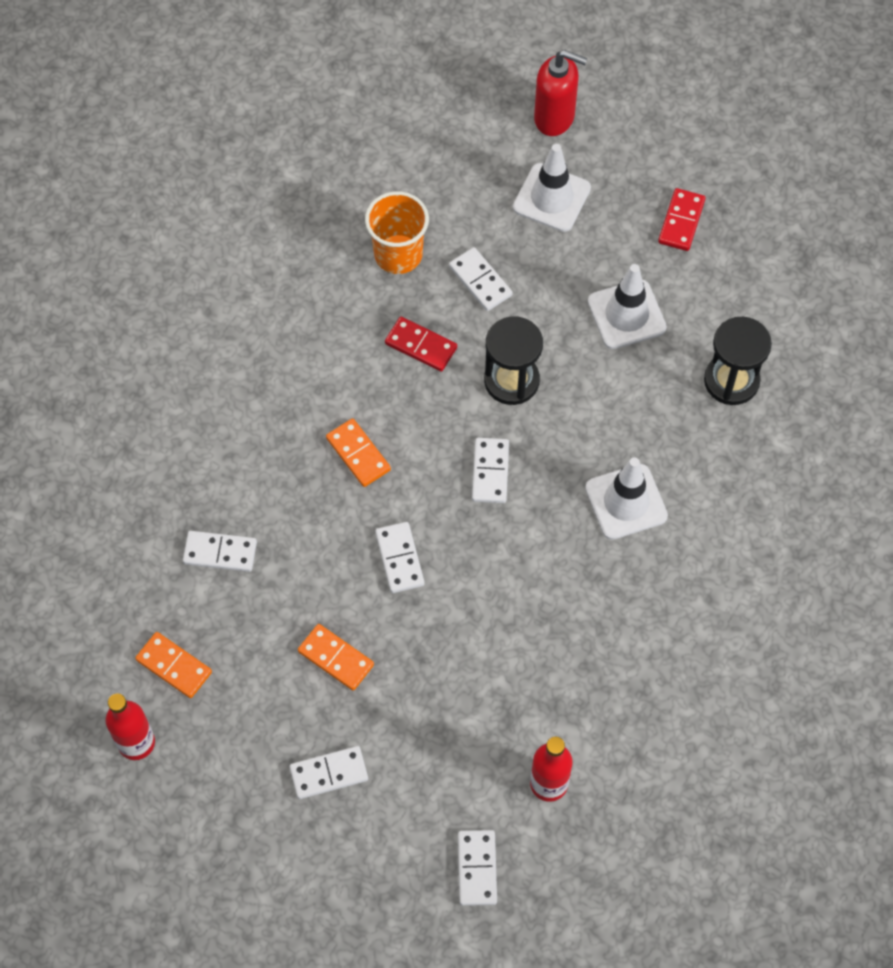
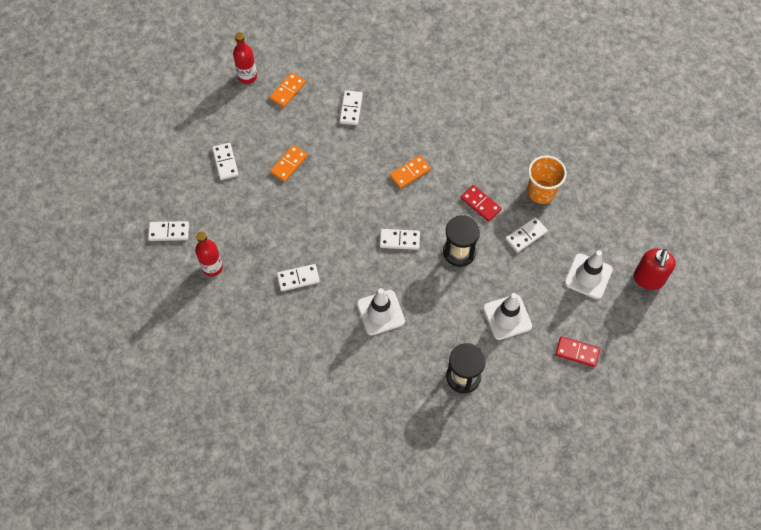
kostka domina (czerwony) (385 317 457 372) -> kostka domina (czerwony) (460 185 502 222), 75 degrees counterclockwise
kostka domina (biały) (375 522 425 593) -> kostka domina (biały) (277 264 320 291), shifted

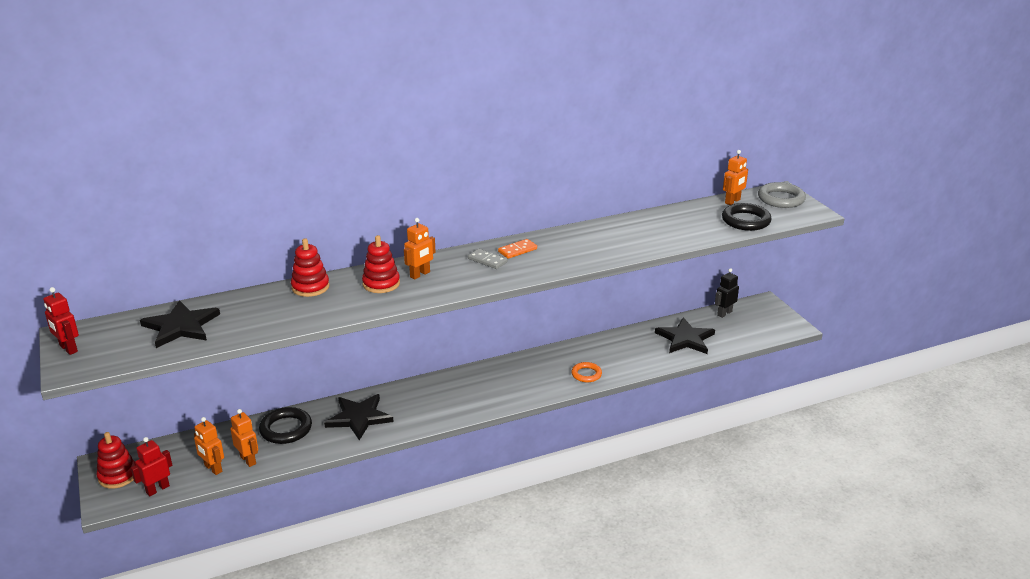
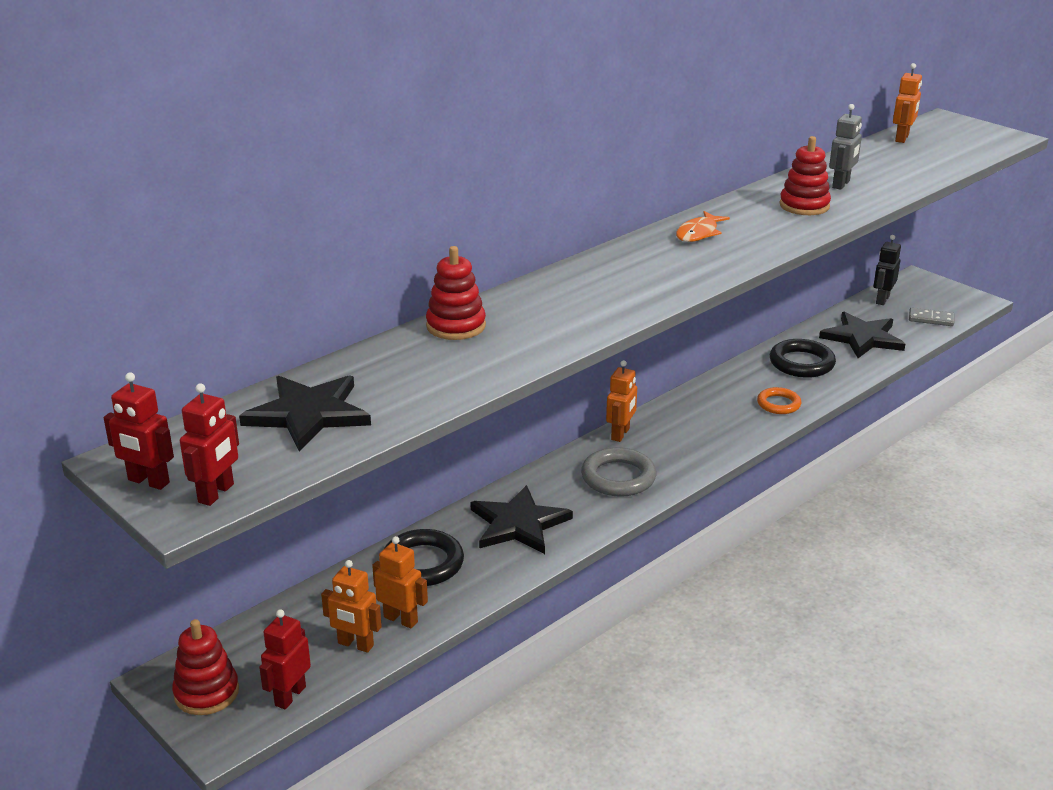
pierścień (szary) (758 182 806 208) -> pierścień (szary) (581 447 656 497), shifted
pierścień (czarny) (722 203 772 231) -> pierścień (czarny) (770 339 836 378), shifted
robot (pomarańczowy) (404 218 436 280) -> robot (pomarańczowy) (606 360 637 442), shifted
zabawka nakładanka (czerwony) (362 235 400 293) -> zabawka nakładanka (czerwony) (780 136 831 215), shifted
kostka domina (pomarańczowy) (498 239 537 259) -> ryba (pomarańczowy) (676 211 730 242)
kostka domina (szary) (468 249 507 269) -> kostka domina (szary) (909 308 954 326), shifted
none -> robot (szary) (829 104 862 190)
none -> robot (czerwony) (180 383 239 506)

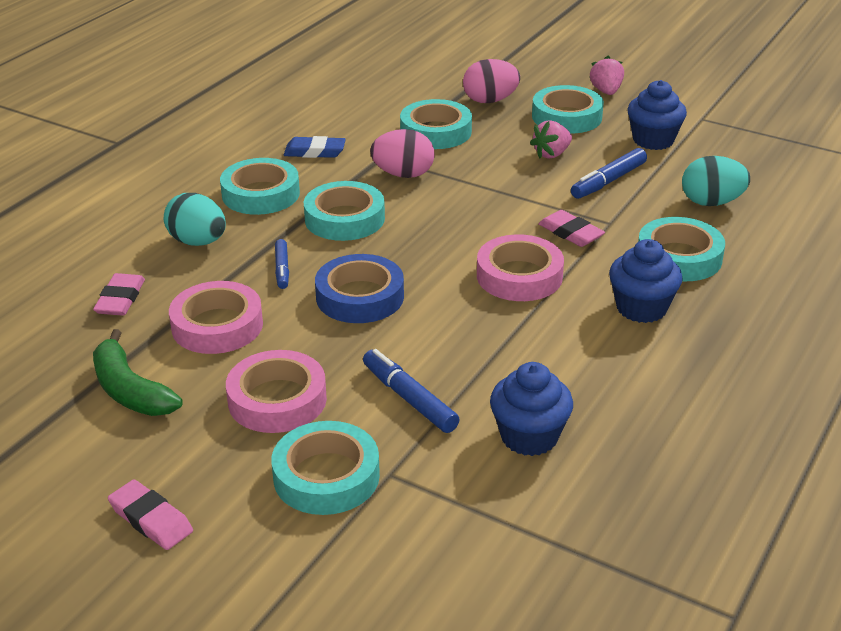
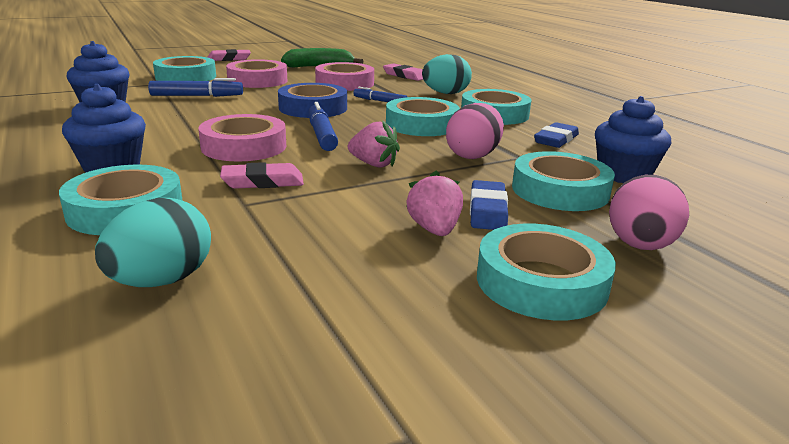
truskawka (różowy) (590 56 624 95) -> truskawka (różowy) (348 120 400 168), shifted
muffinka (niebieski) (627 80 687 150) -> muffinka (niebieski) (595 96 671 183), shifted
flamaster (niebieski) (571 148 647 199) -> flamaster (niebieski) (309 102 338 151), shifted
none -> gumka do mazania (niebieski) (470 180 508 230)

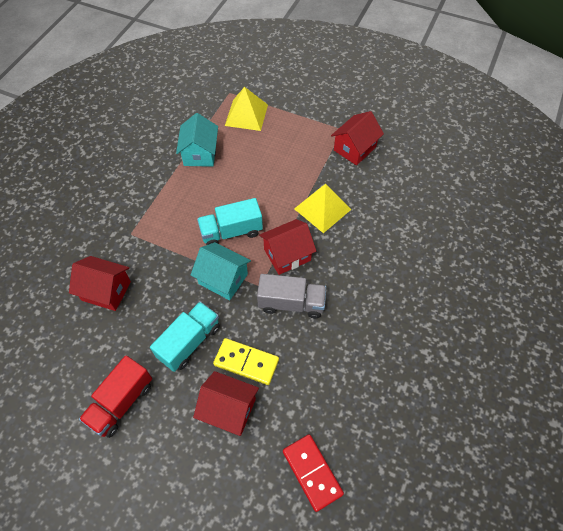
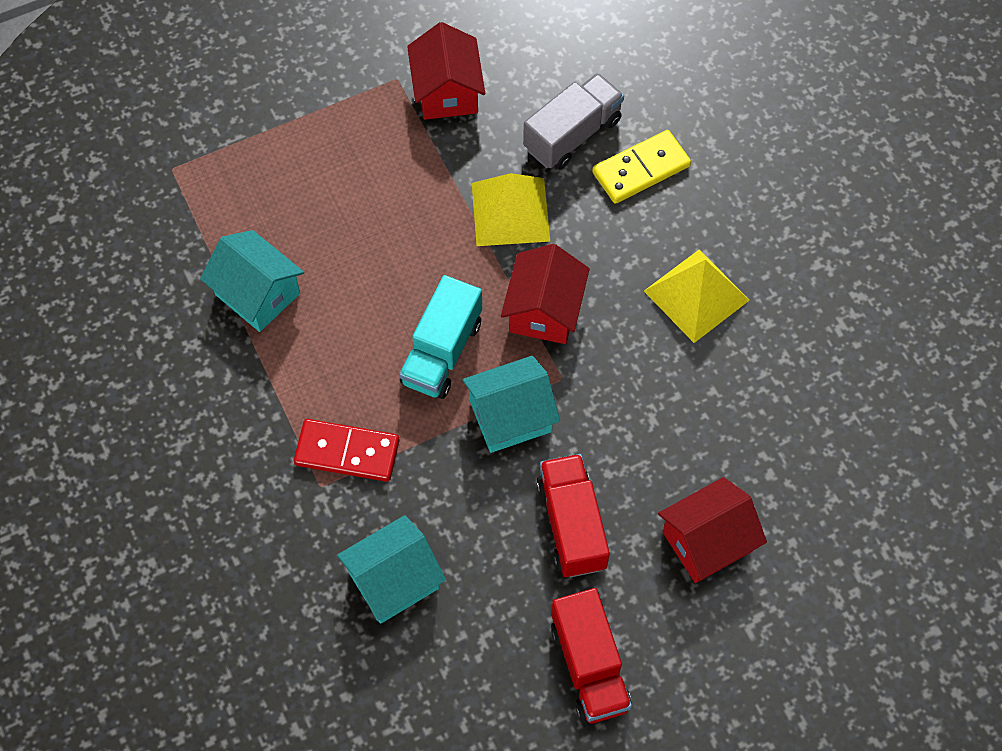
piramida (żółty) (225 87 268 131) -> piramida (żółty) (644 250 750 343), shifted
domek (czerwony) (69 256 131 311) -> domek (turkusowy) (337 515 446 624)
ciężarówka (szary) (257 274 326 318) -> ciężarówka (szary) (523 73 624 169), shifted
ciężarówka (turkusowy) (150 302 220 372) -> ciężarówka (czerwony) (536 454 610 577)
kostka domina (żółty) (213 338 279 385) -> kostka domina (żółty) (592 130 691 204), shifted
kostka domina (czerwony) (283 434 344 512) -> kostka domina (czerwony) (294 419 399 482), shifted

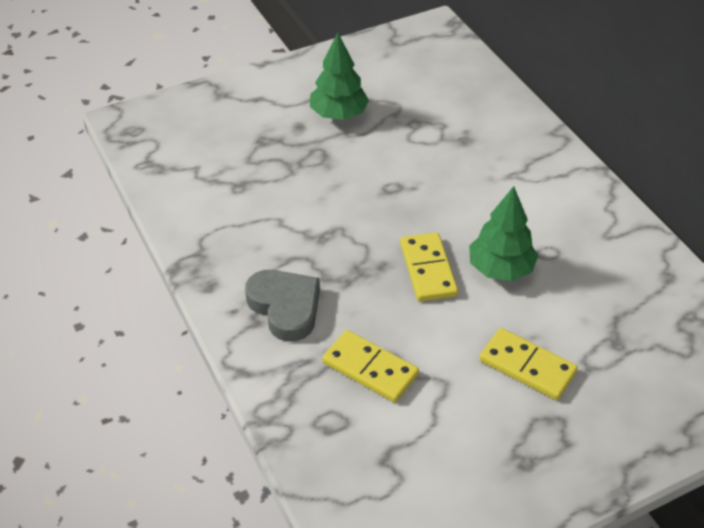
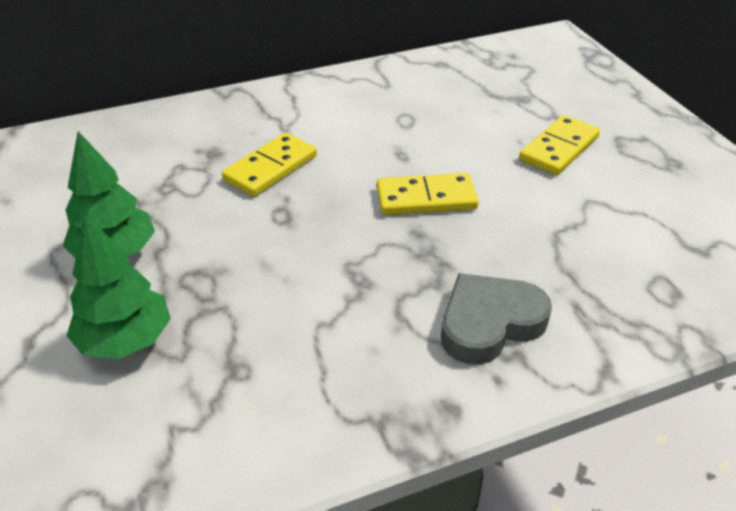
drzewko (zielony) (469 186 538 281) -> drzewko (zielony) (66 214 171 359), shifted
kostka domina (żółty) (322 330 419 403) -> kostka domina (żółty) (222 133 317 197), shifted

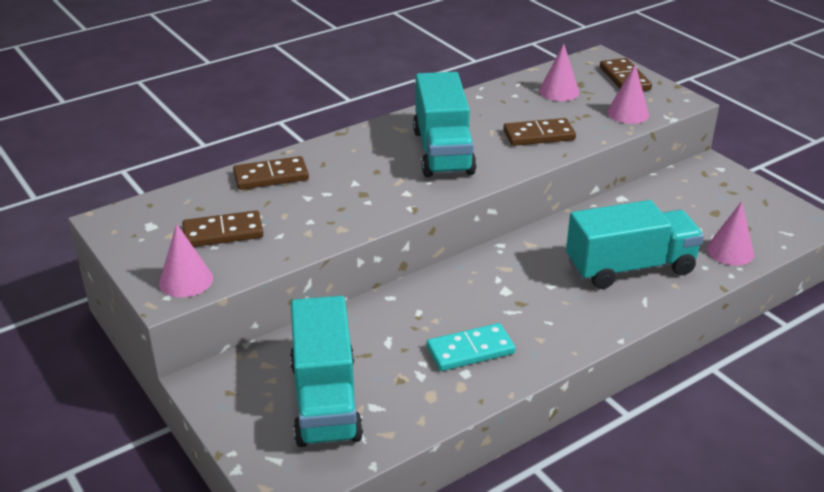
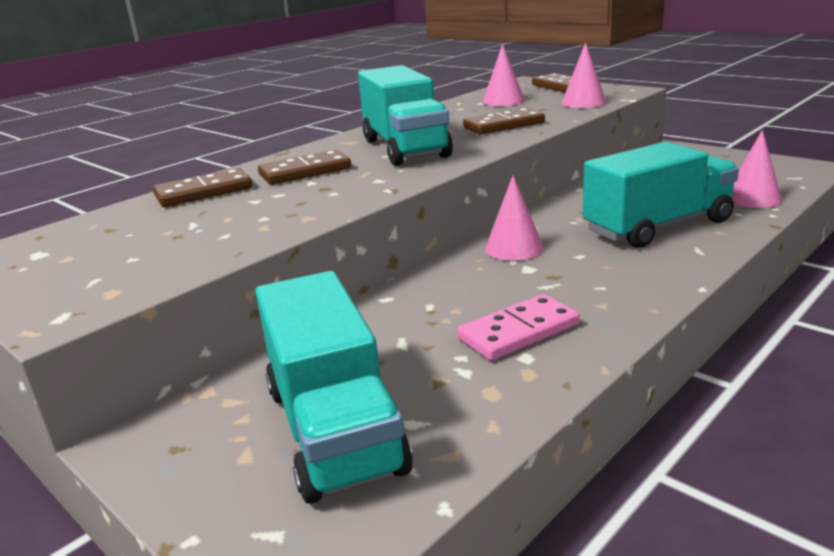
kostka domina (brązowy) (182 210 264 247) -> kostka domina (brązowy) (258 150 351 185), shifted
stożek (różowy) (159 224 213 298) -> stożek (różowy) (485 176 544 261), shifted
kostka domina (turkusowy) (427 323 515 371) -> kostka domina (różowy) (457 294 580 361)

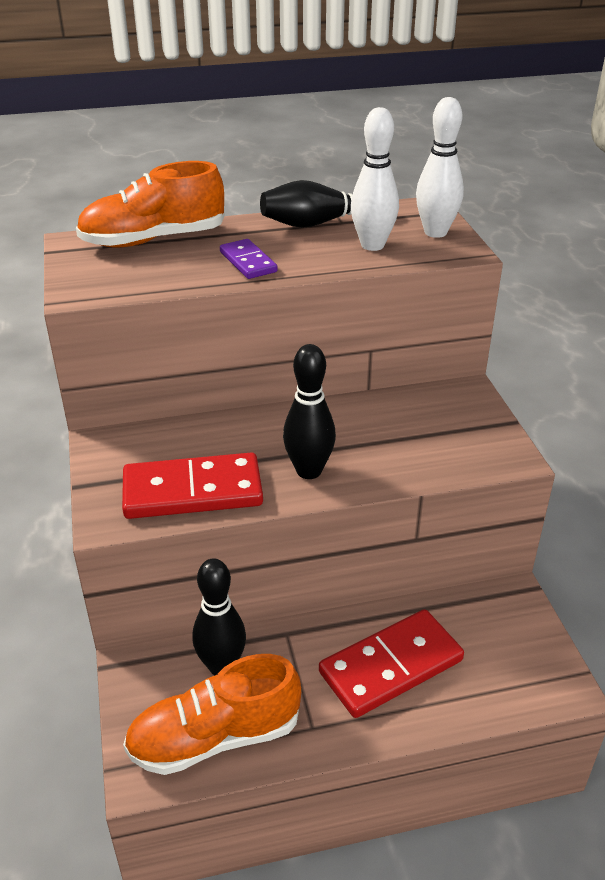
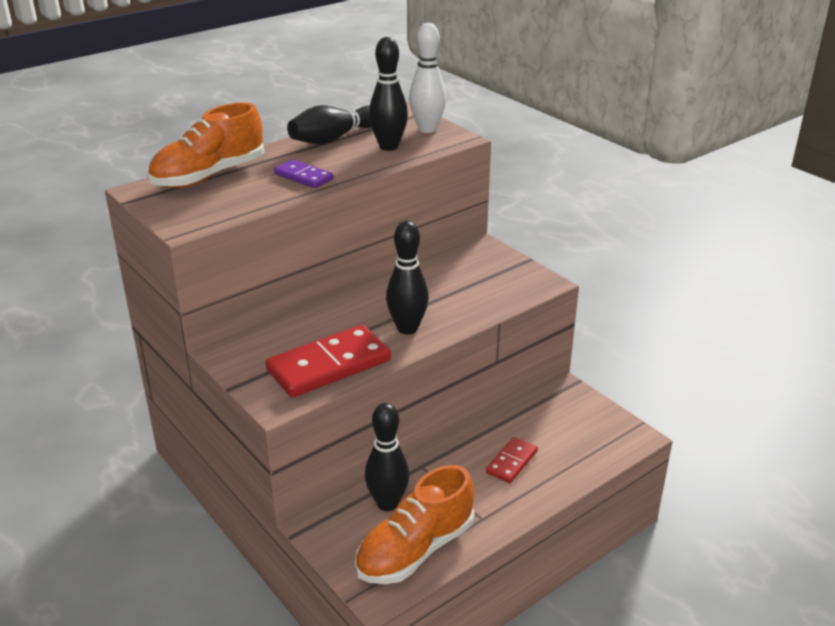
kręgiel (biały) (351 107 399 251) -> kręgiel (czarny) (369 37 408 151)
kostka domina (czerwony) (319 609 464 718) -> kostka domina (czerwony) (486 437 538 483), x0.54

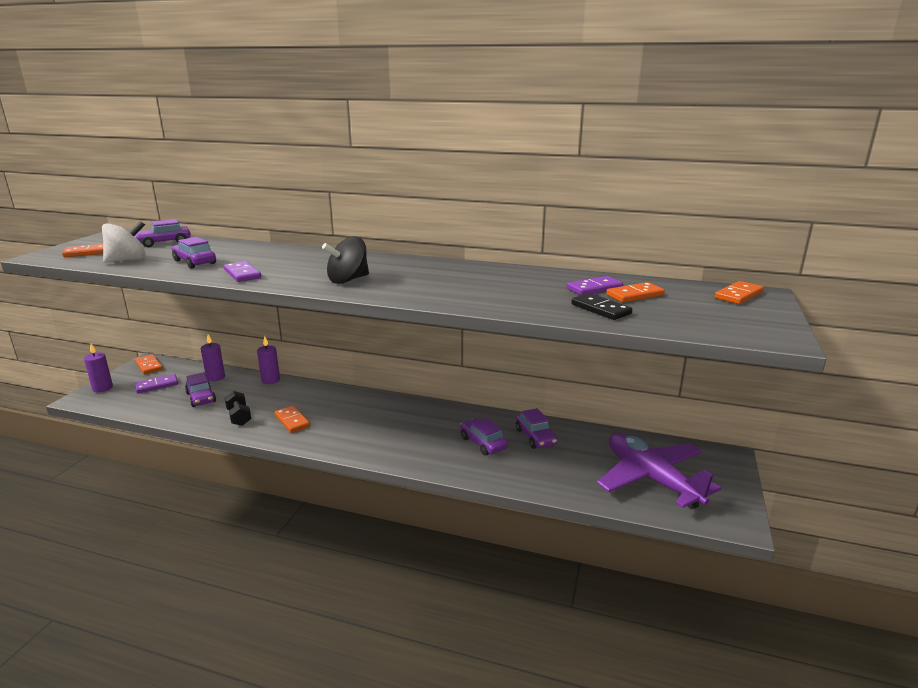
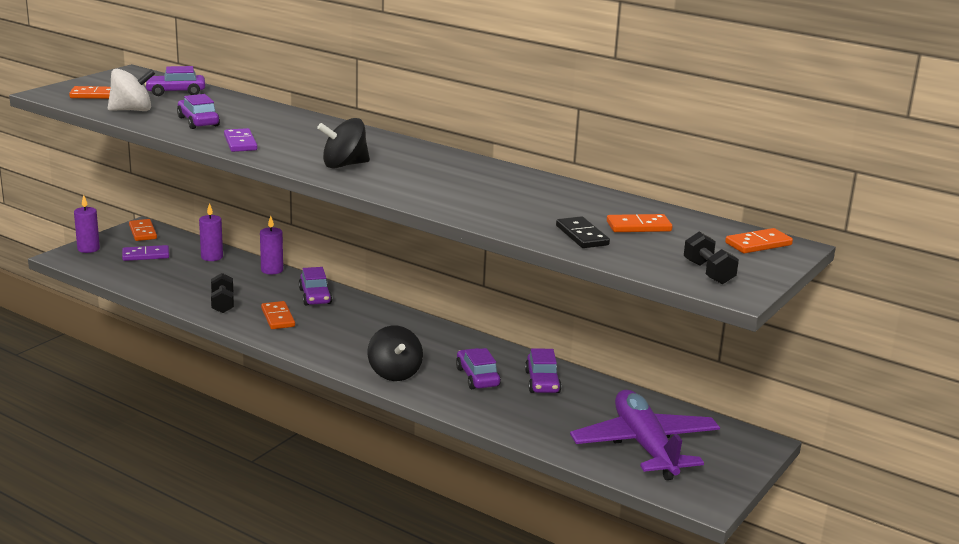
kostka domina (fioletowy) (567 276 623 295) -> none
samochód (fioletowy) (185 372 216 407) -> samochód (fioletowy) (299 267 332 306), shifted
none -> hantel (czarny) (684 232 739 284)
none -> bączek (czarny) (367 326 423 381)

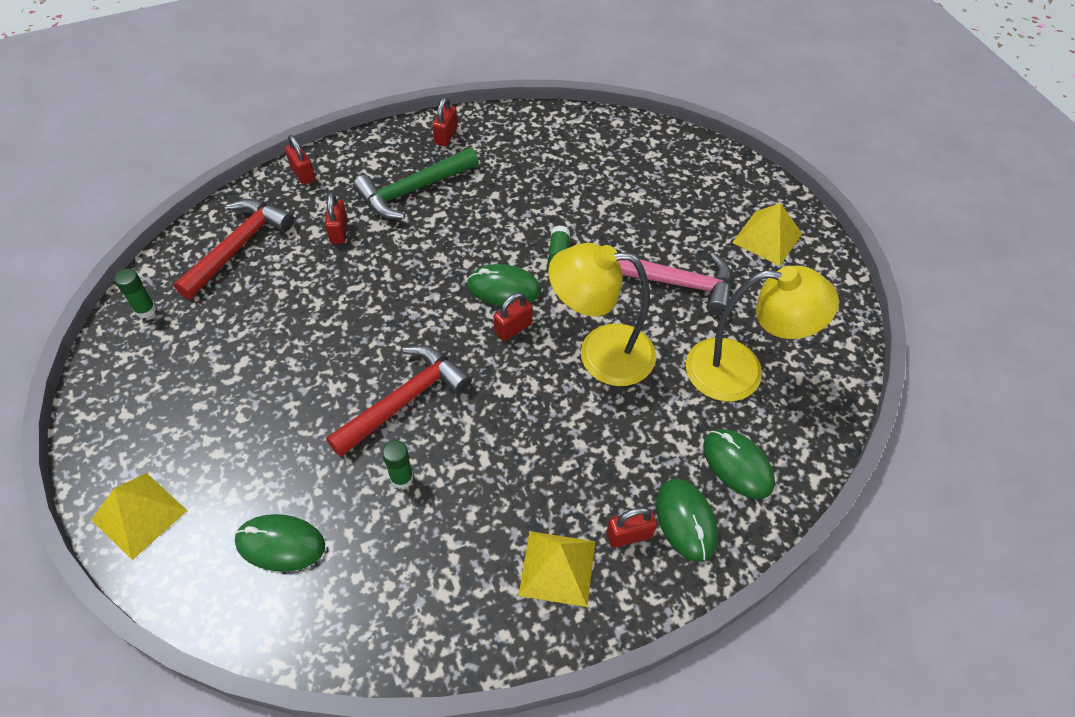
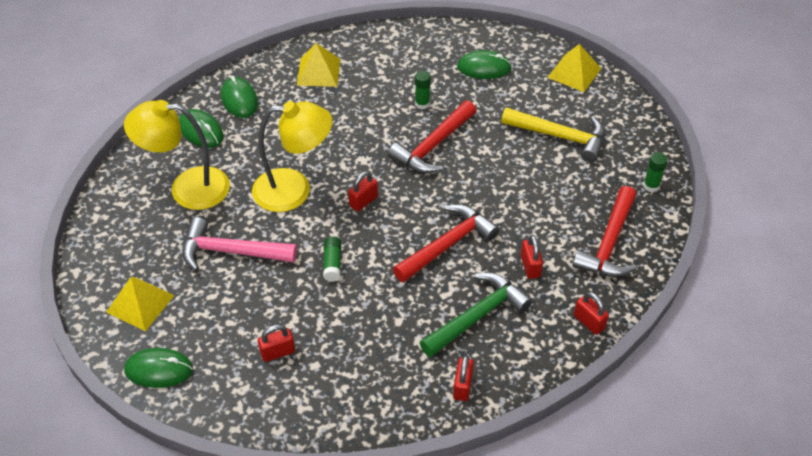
myszka (zielony) (467 264 541 306) -> myszka (zielony) (124 348 193 388), shifted
kłódka (czerwony) (607 507 657 548) -> kłódka (czerwony) (258 324 295 362), shifted
none -> młotek (żółty) (501 107 605 162)
none -> młotek (czerwony) (393 204 499 282)

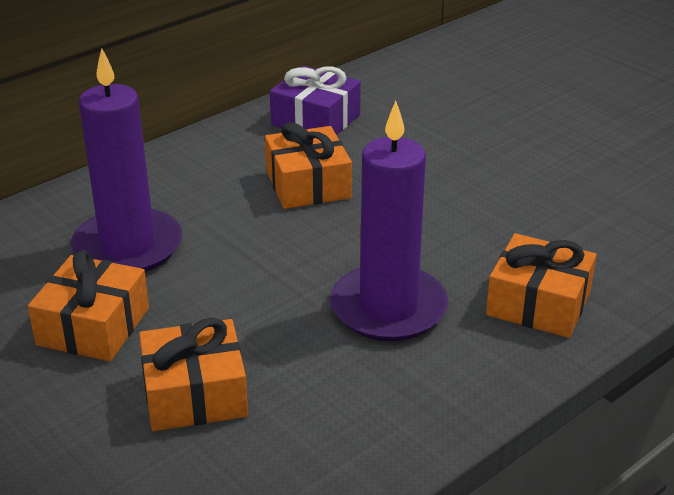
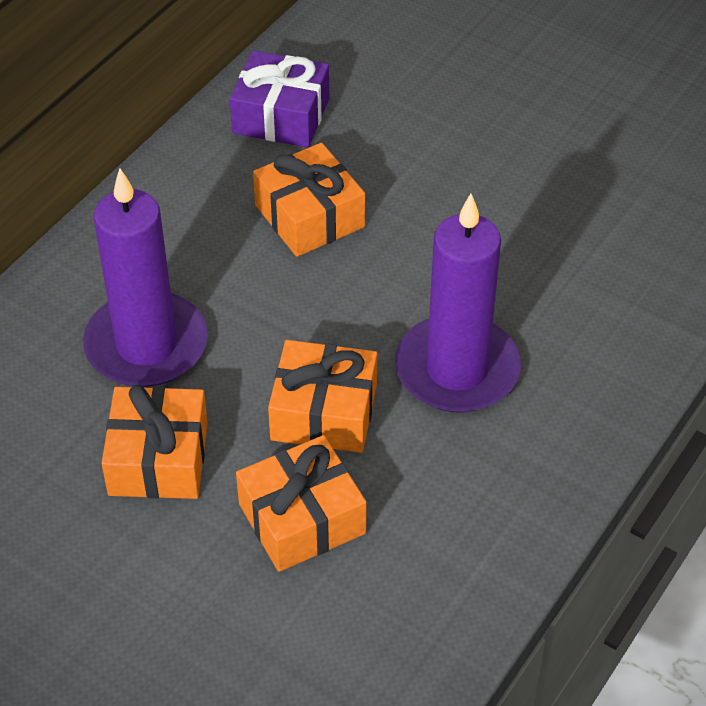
prezent (pomarańczowy) (486 233 597 338) -> prezent (pomarańczowy) (268 340 377 453), shifted

